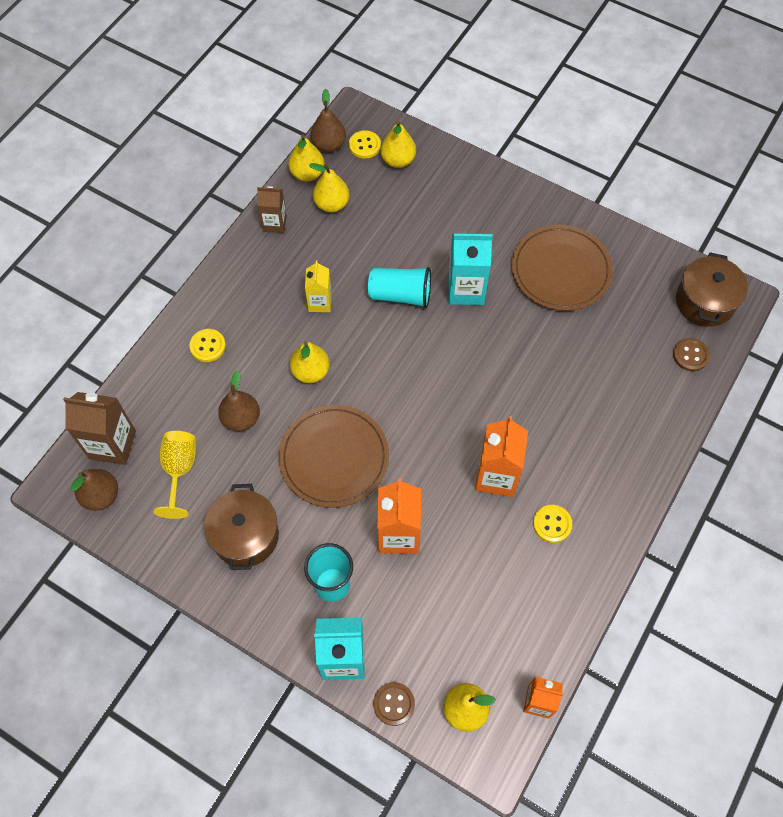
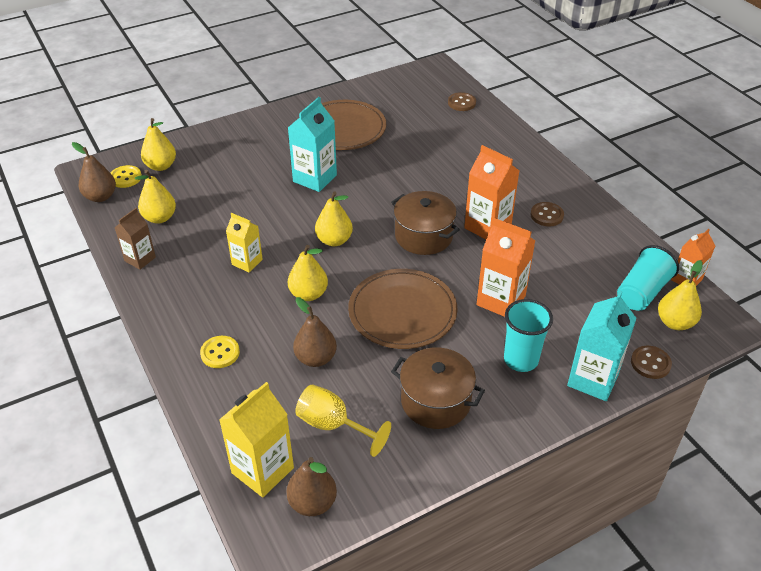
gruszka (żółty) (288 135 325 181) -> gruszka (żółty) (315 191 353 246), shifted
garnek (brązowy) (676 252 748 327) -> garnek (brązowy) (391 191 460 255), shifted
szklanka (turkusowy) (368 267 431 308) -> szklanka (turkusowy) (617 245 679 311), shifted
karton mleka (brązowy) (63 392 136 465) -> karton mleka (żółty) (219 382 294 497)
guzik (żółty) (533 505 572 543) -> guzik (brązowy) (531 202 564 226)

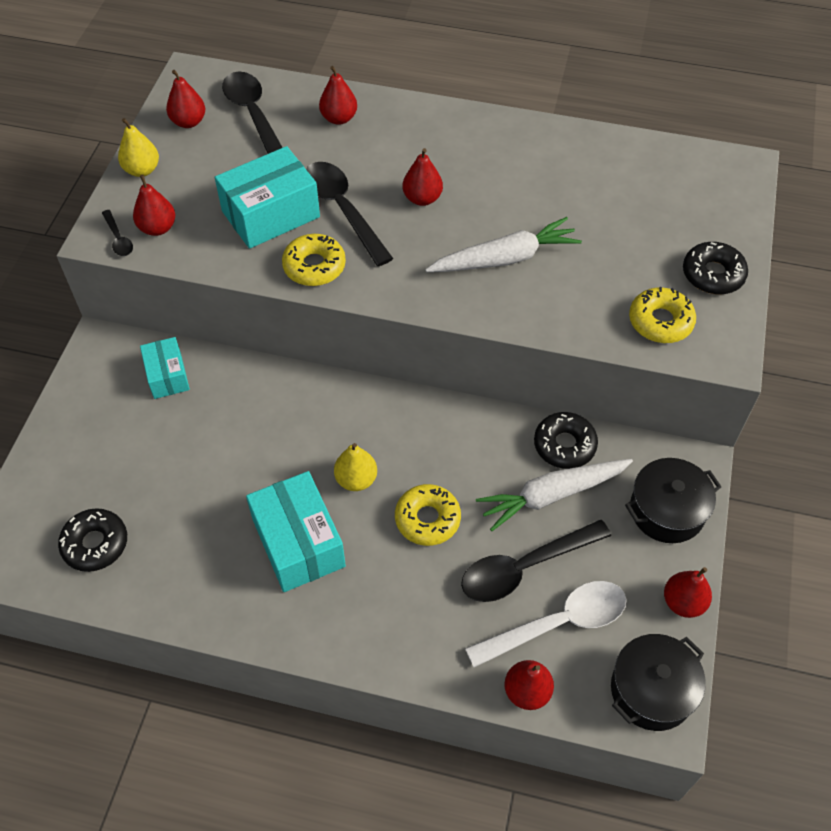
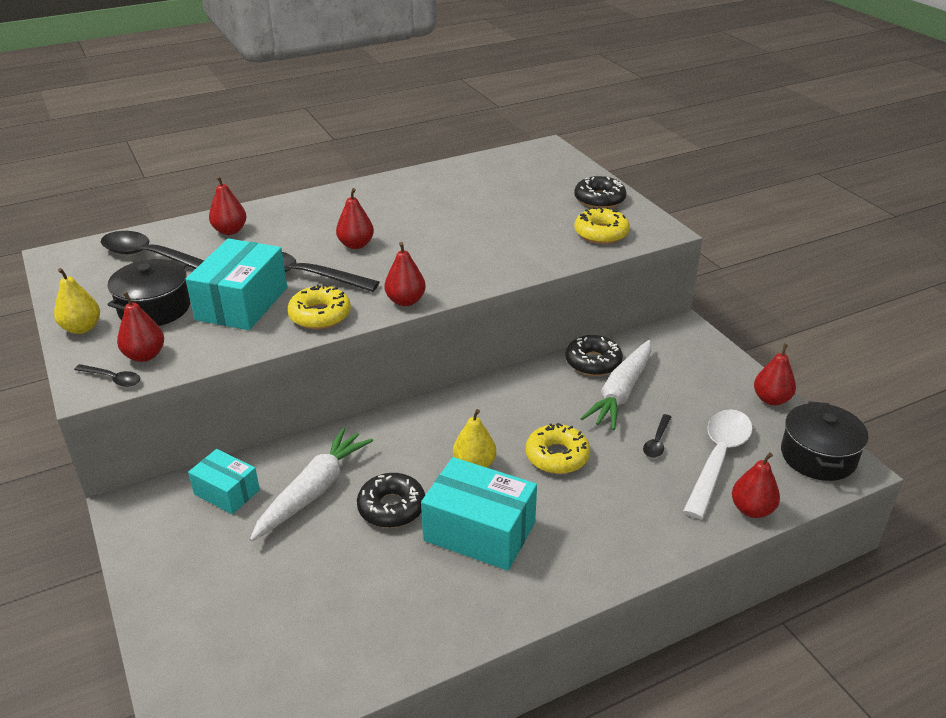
gruszka (czerwony) (166 70 205 128) -> gruszka (czerwony) (384 242 426 306), shifted
marchewka (biały) (425 217 582 272) -> marchewka (biały) (250 427 373 541), shifted
garnek (czarny) (625 458 721 543) -> garnek (czarny) (108 259 190 326), shifted
donut (czarny) (58 508 127 572) -> donut (czarny) (357 473 425 528), shifted
łyżka (czarny) (461 520 611 602) -> łyżka (czarny) (643 414 671 458), x0.47

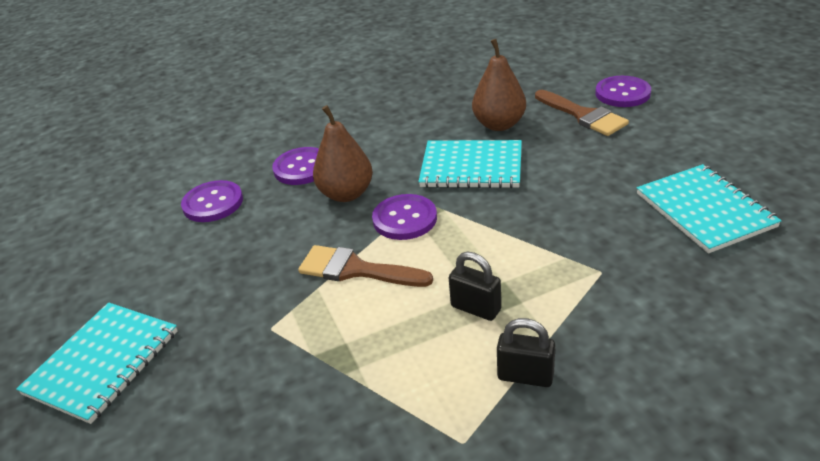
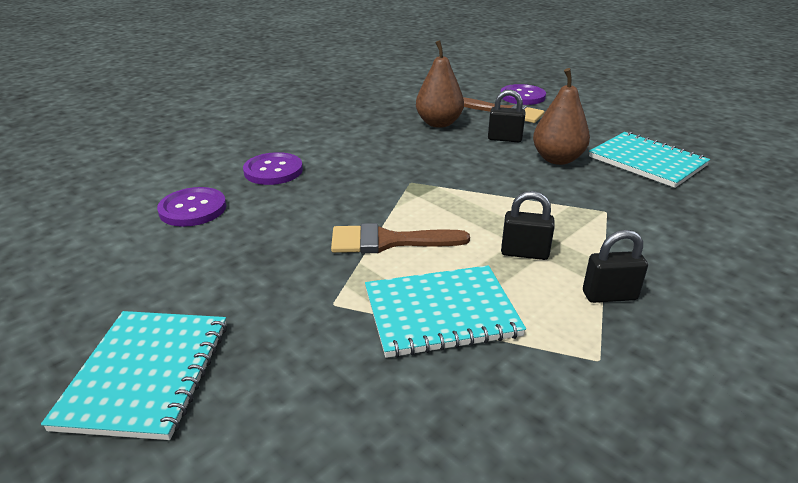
gruszka (brązowy) (313 105 373 202) -> gruszka (brązowy) (533 68 590 165), shifted
zeszyt (turkusowy) (418 140 522 188) -> zeszyt (turkusowy) (365 265 526 358), shifted
guzik (fioletowy) (372 194 437 240) -> none
none -> kłódka (czarny) (488 90 526 142)

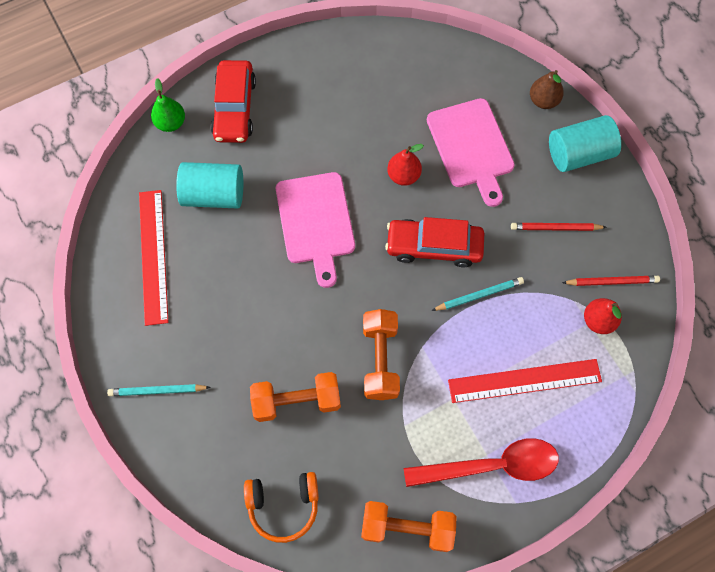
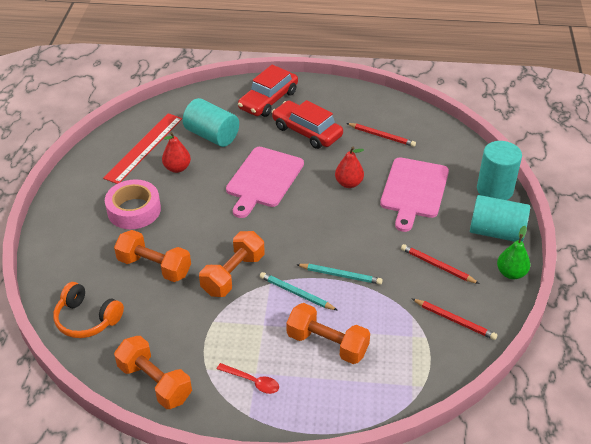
gruszka (brązowy) (530 70 564 109) -> walec (turkusowy) (477 141 522 200)
gruszka (zielony) (151 78 185 132) -> gruszka (zielony) (497 226 530 279), shifted
samochód (czerwony) (385 217 484 267) -> samochód (czerwony) (272 100 343 149), shifted
gruszka (czerwony) (584 298 622 334) -> gruszka (czerwony) (162 132 191 173), shifted
linijka (czerwony) (448 359 602 403) -> hantel (pomarańczowy) (286 303 370 364)
ołówek (turkusowy) (107 384 211 396) -> ołówek (turkusowy) (260 272 338 311), shifted
łyżka (czerwony) (404 438 559 487) -> łyżka (czerwony) (217 363 279 394), x0.48
none -> ołówek (czerwony) (346 123 416 147)
none -> taśma klejąca (różowy) (105 179 161 229)

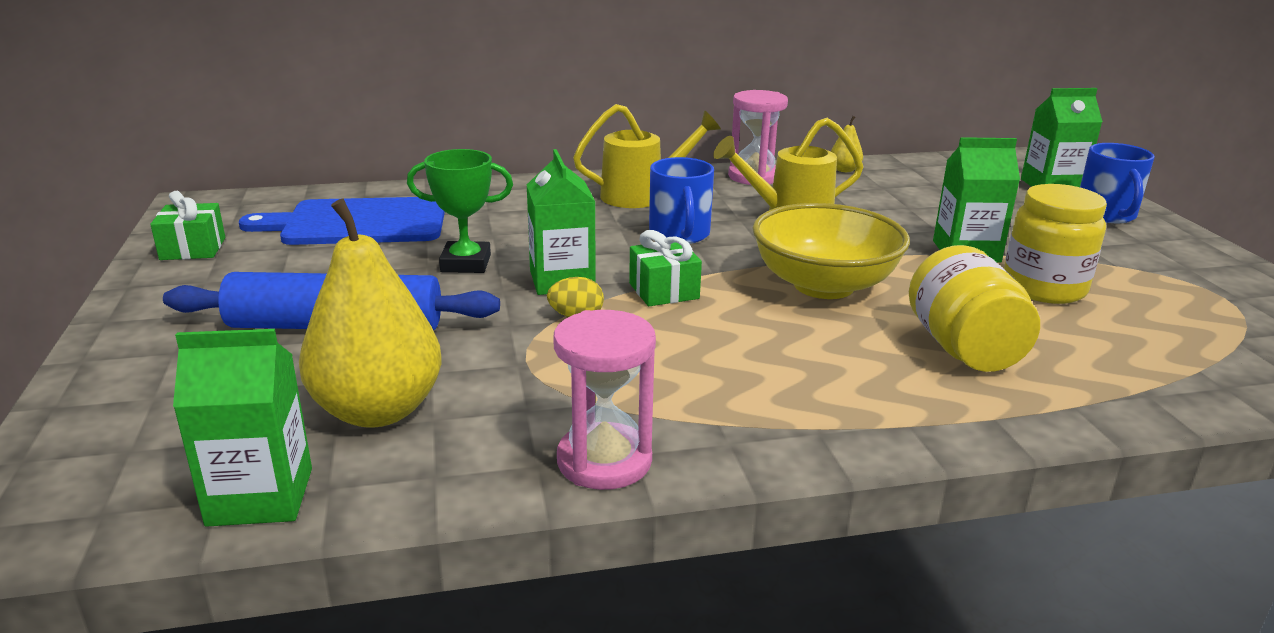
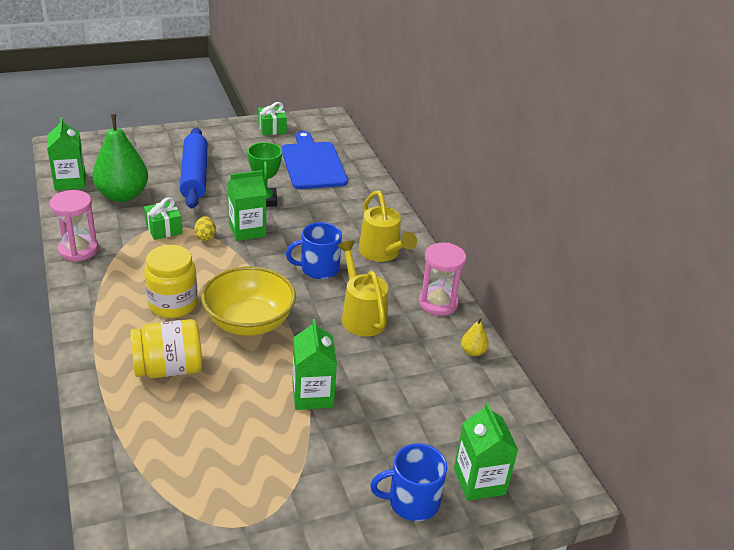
słoik (żółty) (1004 184 1107 304) -> słoik (żółty) (144 245 198 318), shifted
gruszka (żółty) (299 198 442 428) -> gruszka (zielony) (92 114 148 202)
prezent (zielony) (629 230 702 306) -> prezent (zielony) (144 197 183 240), shifted

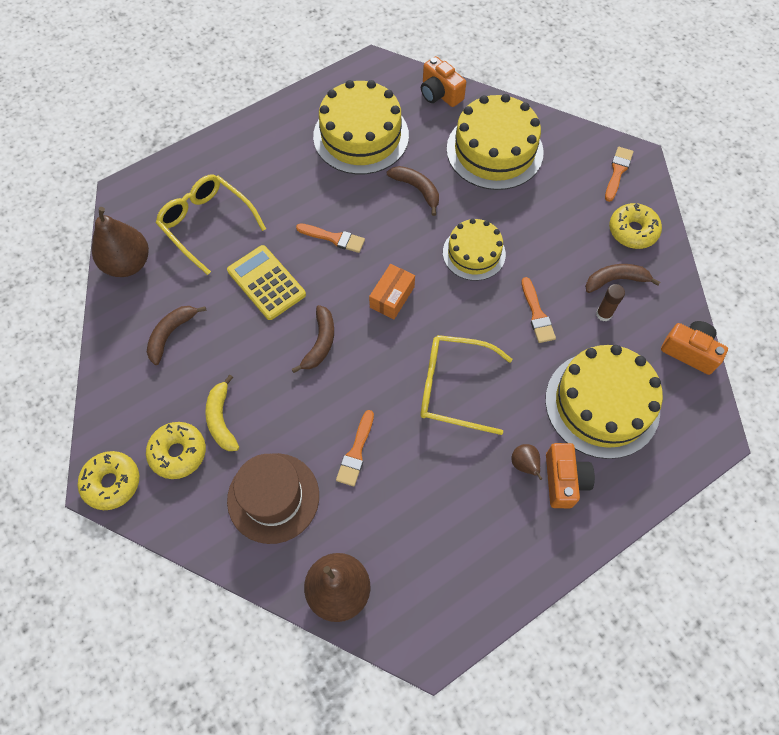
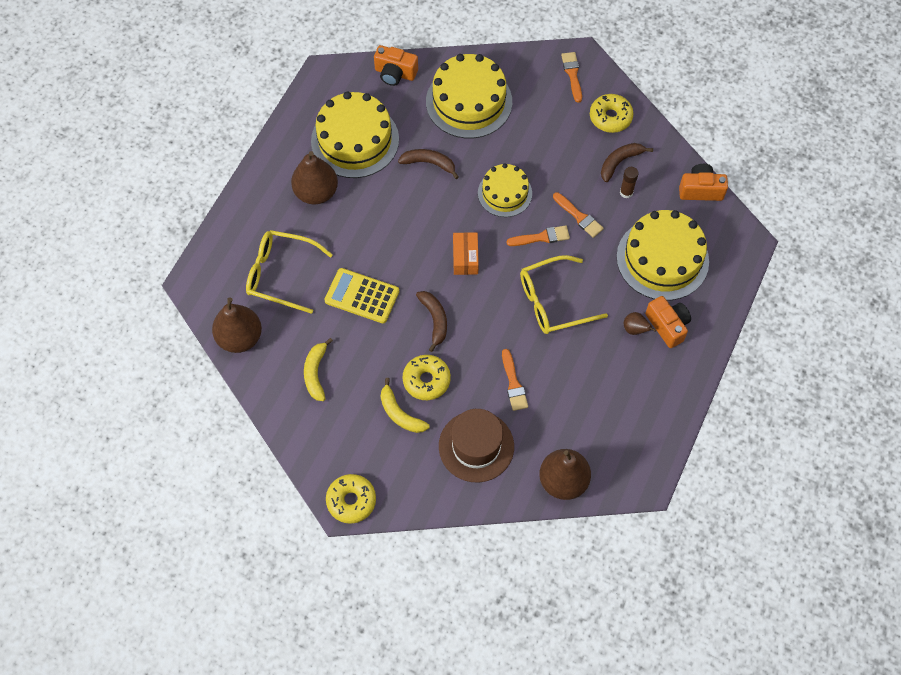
pędzel (pomarańczowy) (296 223 365 253) -> pędzel (pomarańczowy) (506 225 570 246), shifted
banan (brązowy) (147 306 206 365) -> banan (żółty) (304 338 333 401)
donut (żółty) (146 422 206 479) -> donut (żółty) (403 355 451 400), shifted
none -> gruszka (brązowy) (291 151 338 204)

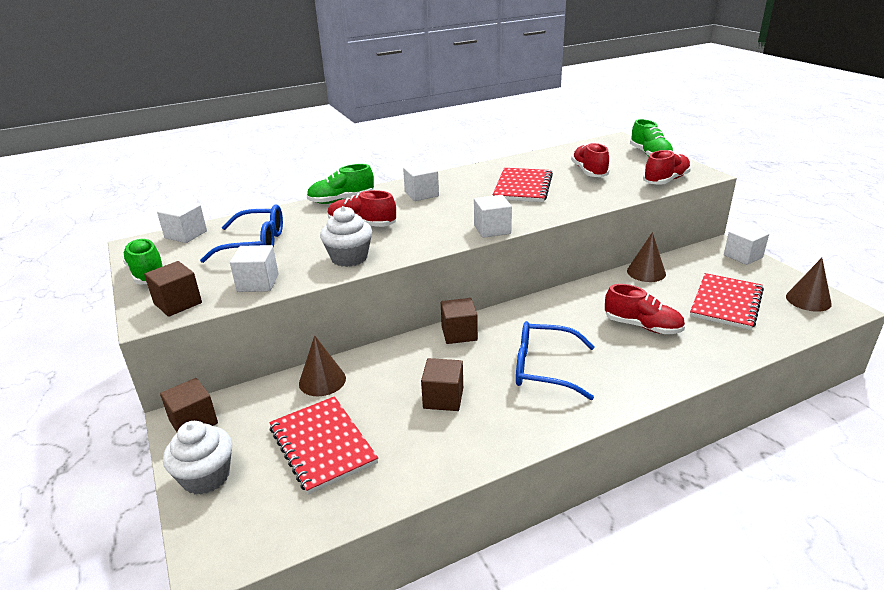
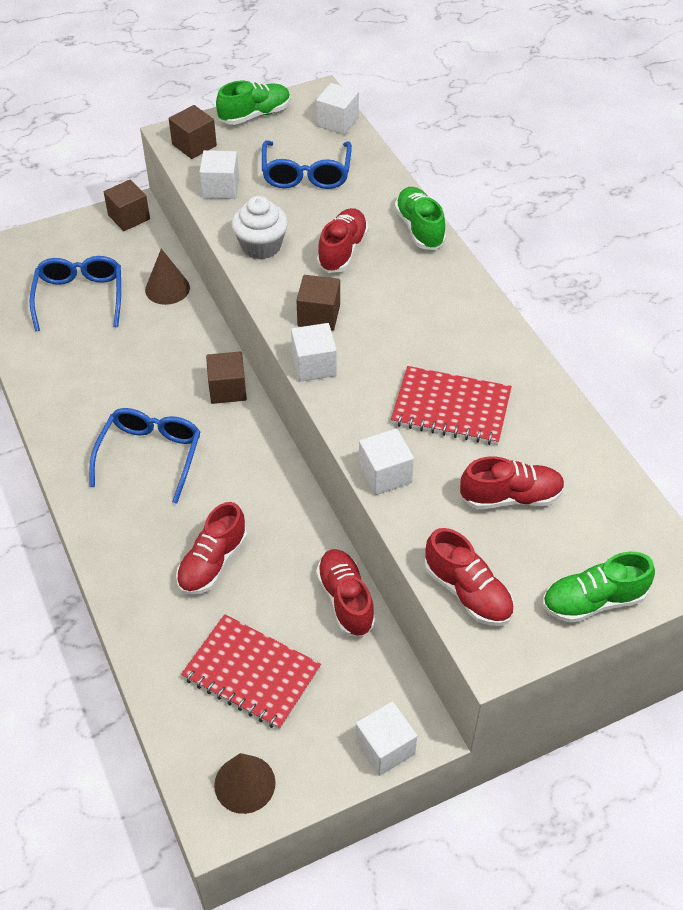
sześcian (biały) (403 163 439 201) -> sześcian (biały) (359 428 414 495), shifted
stożek (brązowy) (627 232 666 282) -> but (czerwony) (316 549 376 637)
sześcian (brązowy) (421 358 463 411) -> sześcian (brązowy) (296 275 340 331), shifted
zeszyt (czerwony) (269 396 378 495) -> okulary (niebieski) (29 256 121 331)
muffinka (biały) (163 421 232 495) -> none

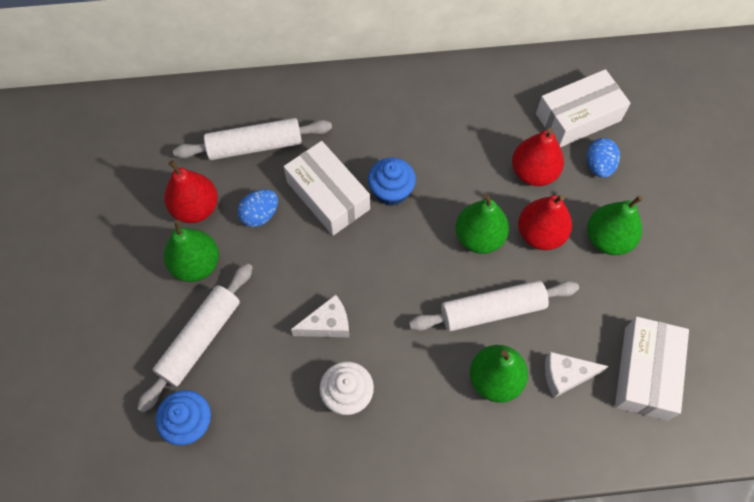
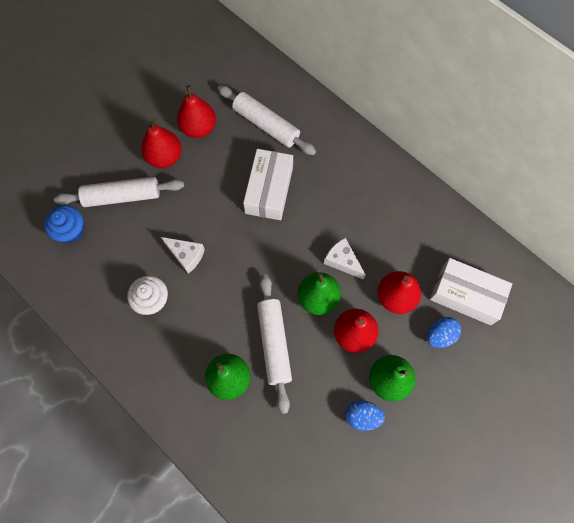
muffinka (niebieski) (368 157 416 206) -> none
jajko (niebieski) (237 189 278 227) -> jajko (niebieski) (345 400 385 431), shifted
gruszka (zielony) (164 220 219 282) -> gruszka (czerwony) (141 119 182 168)
wałek do ciasta (biały) (409 280 579 331) -> wałek do ciasta (biały) (257 274 292 414), 45 degrees clockwise
pudełko (biały) (615 317 689 421) -> none
ser (biały) (545 352 608 398) -> ser (biały) (324 238 366 279), shifted

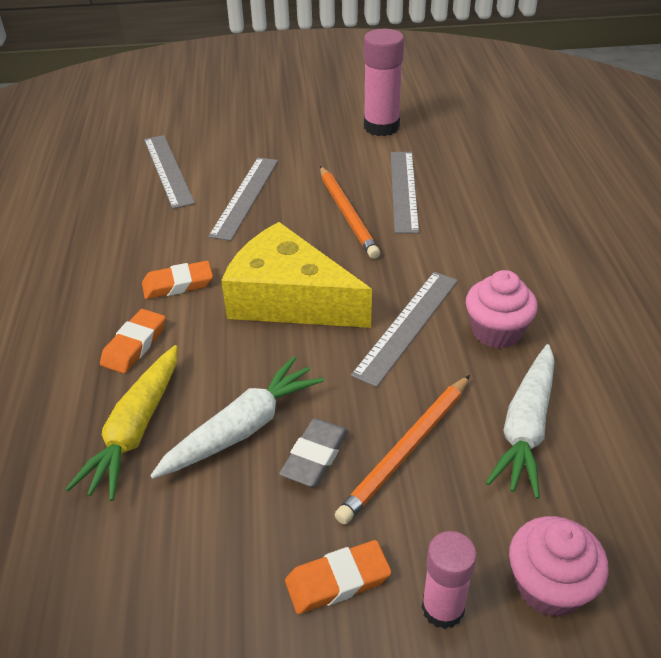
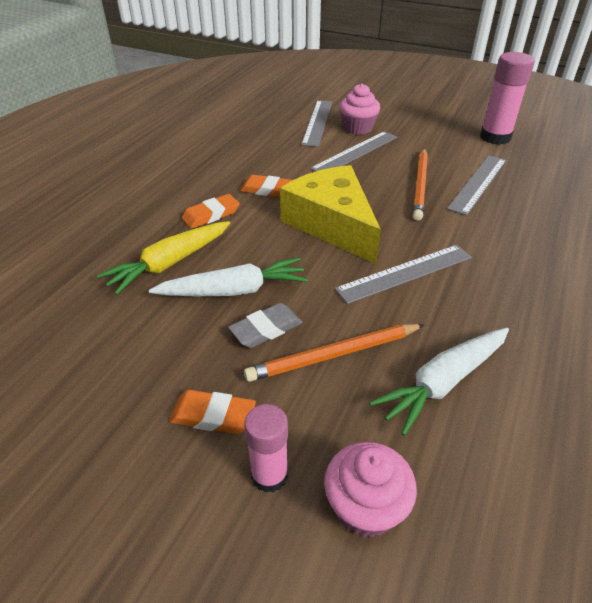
muffinka (różowy) (466 270 538 349) -> muffinka (różowy) (339 84 380 134), shifted

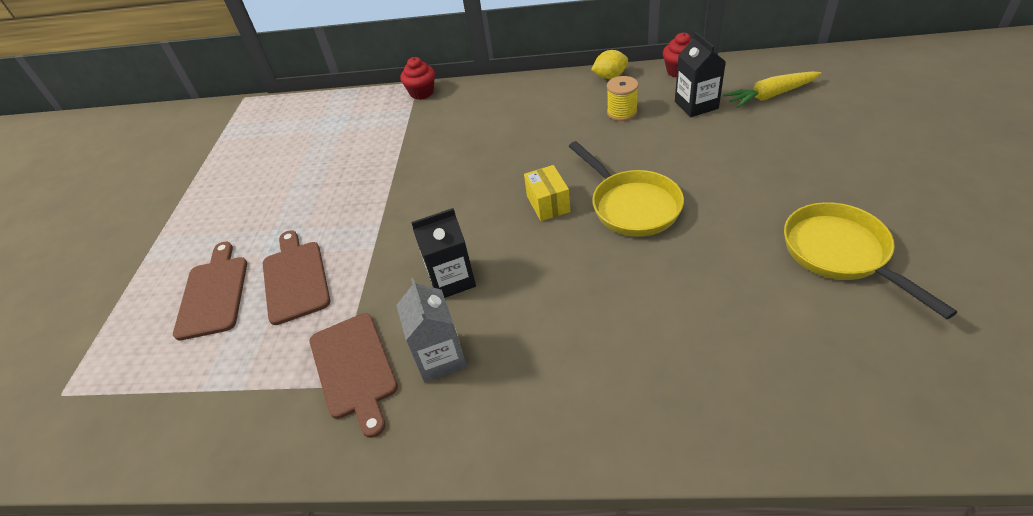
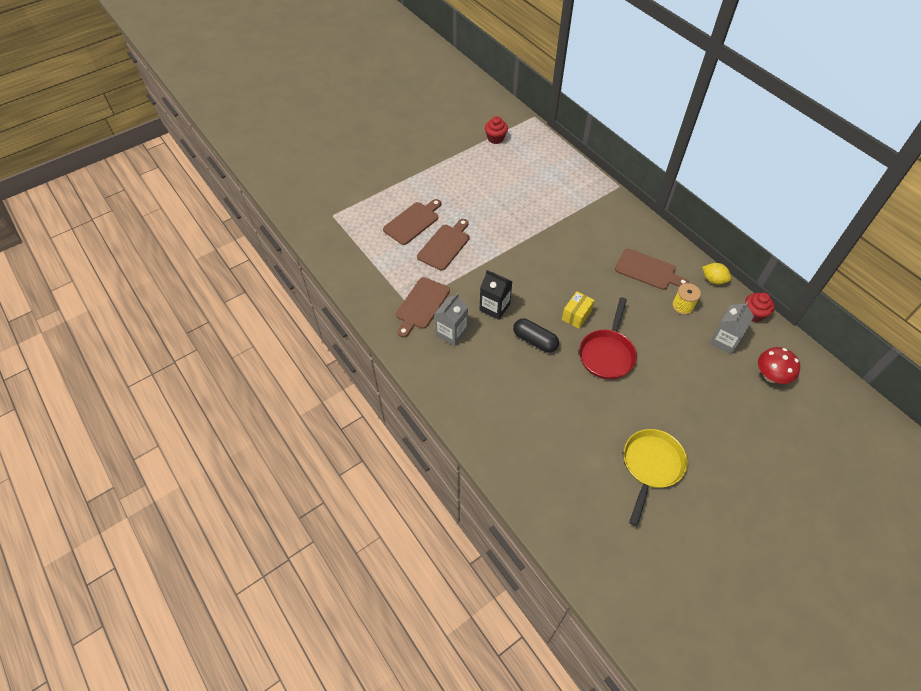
karton mleka (czarny) (675 32 726 117) -> karton mleka (szary) (709 301 754 354)
muffinka (czerwony) (400 57 435 100) -> muffinka (czerwony) (485 116 508 144), shifted
marchewka (żółty) (723 71 821 108) -> grzyb (czerwony) (758 347 800 384)
patelnia (żółty) (569 141 684 237) -> patelnia (czerwony) (579 297 637 380)
none -> deska do krojenia (brązowy) (615 249 689 290)
none -> kapsułka (czarny) (513 319 559 353)

